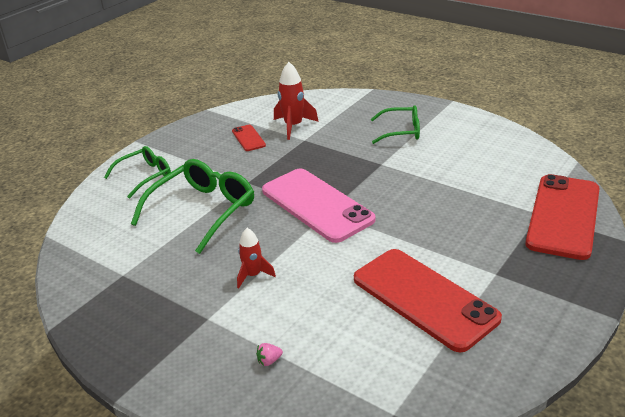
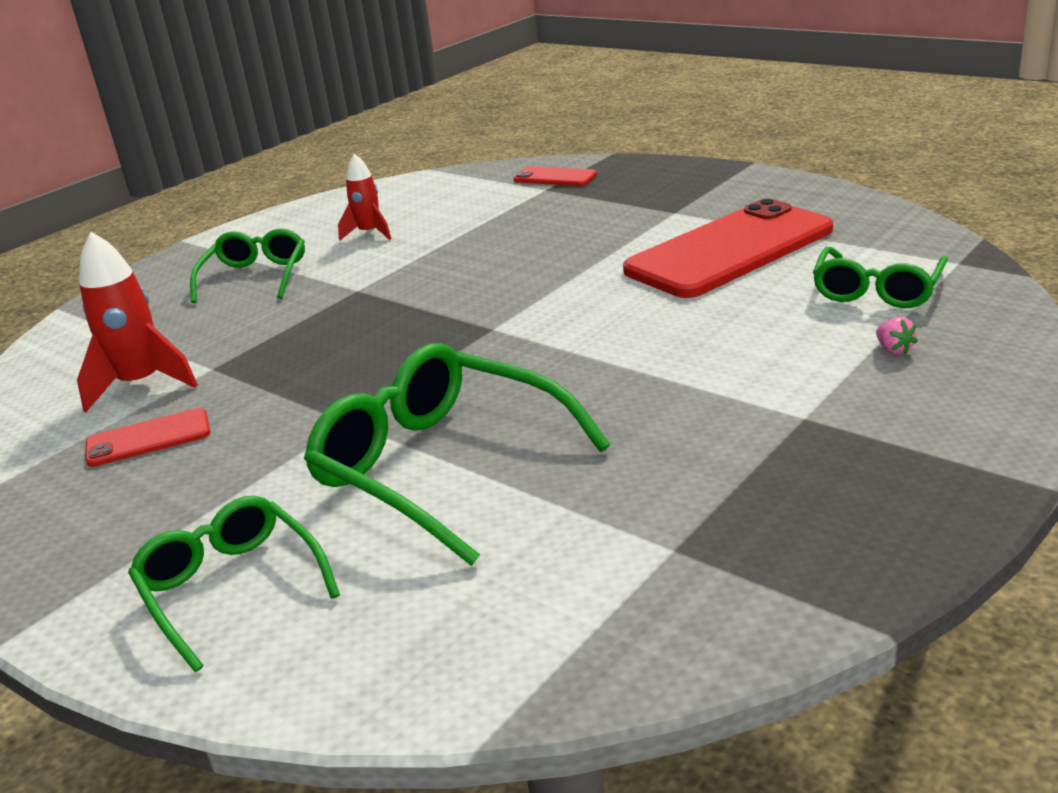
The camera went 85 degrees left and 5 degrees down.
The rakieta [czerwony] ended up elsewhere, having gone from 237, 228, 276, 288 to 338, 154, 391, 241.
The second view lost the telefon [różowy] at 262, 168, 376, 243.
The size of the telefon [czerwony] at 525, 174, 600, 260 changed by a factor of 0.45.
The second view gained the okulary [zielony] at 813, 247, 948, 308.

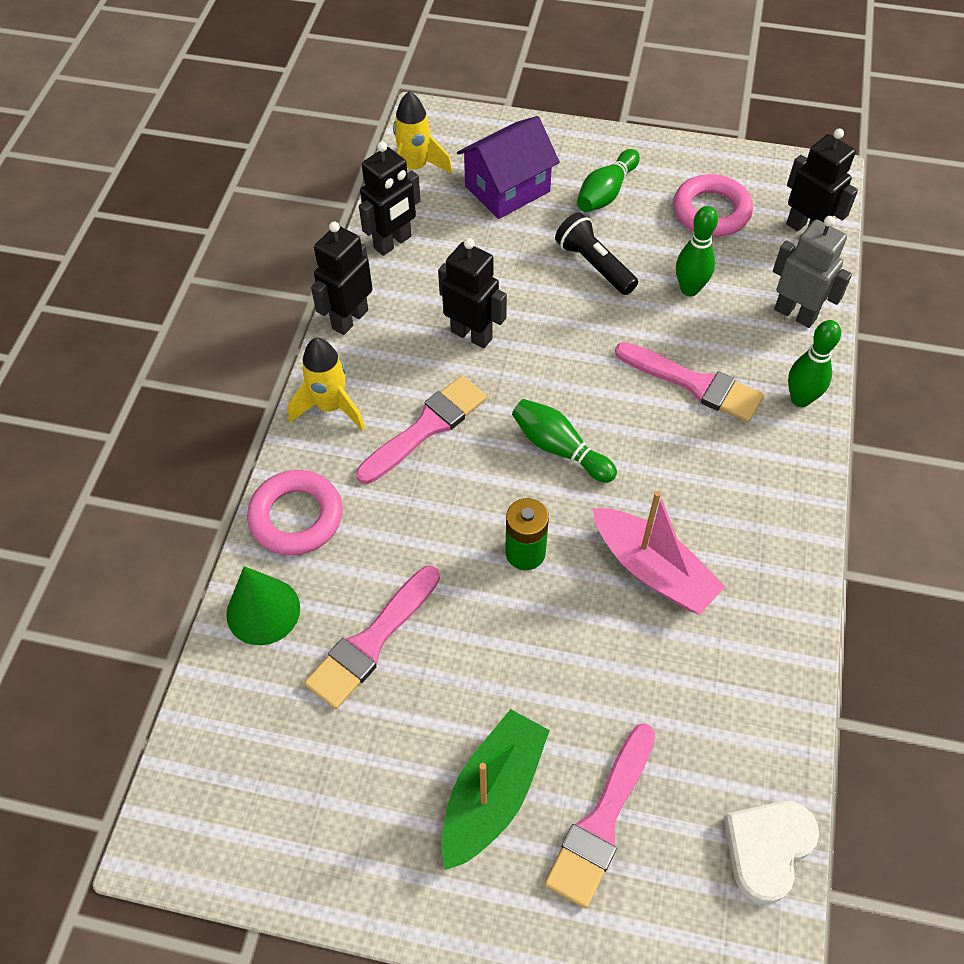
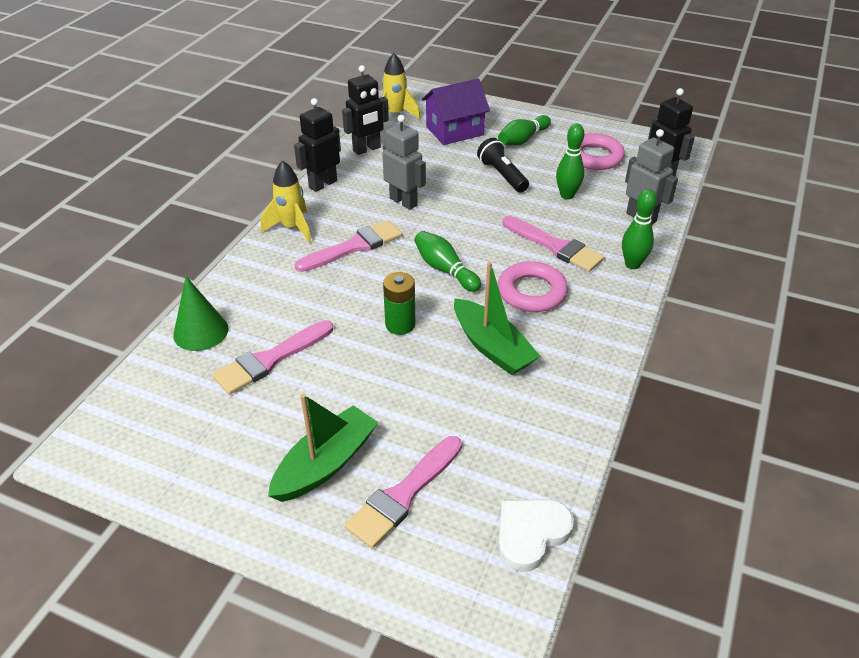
The camera went 10 degrees right and 15 degrees down.
The pierścień [różowy] ended up elsewhere, having gone from 247, 470, 343, 555 to 498, 261, 568, 312.
What was the robot [czarny] at 438, 238, 507, 349 turned into the robot [szary] at 383, 115, 426, 210.
What was the łódka [różowy] at 593, 491, 726, 614 turned into the łódka [zielony] at 454, 262, 540, 375.

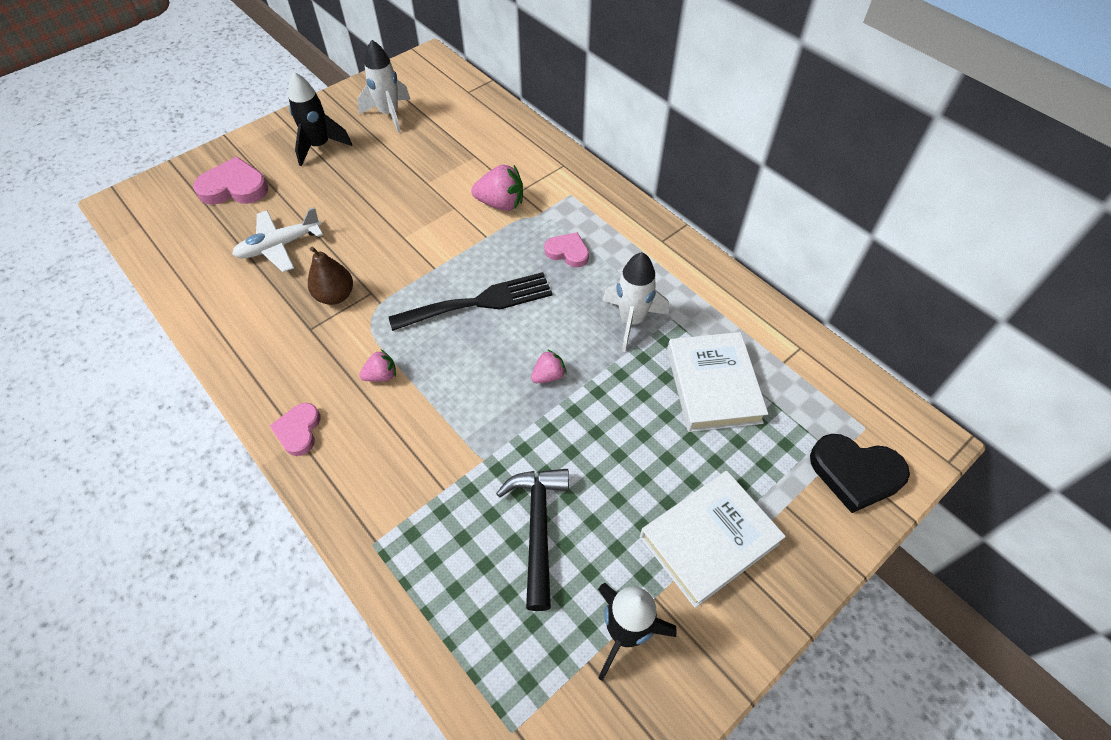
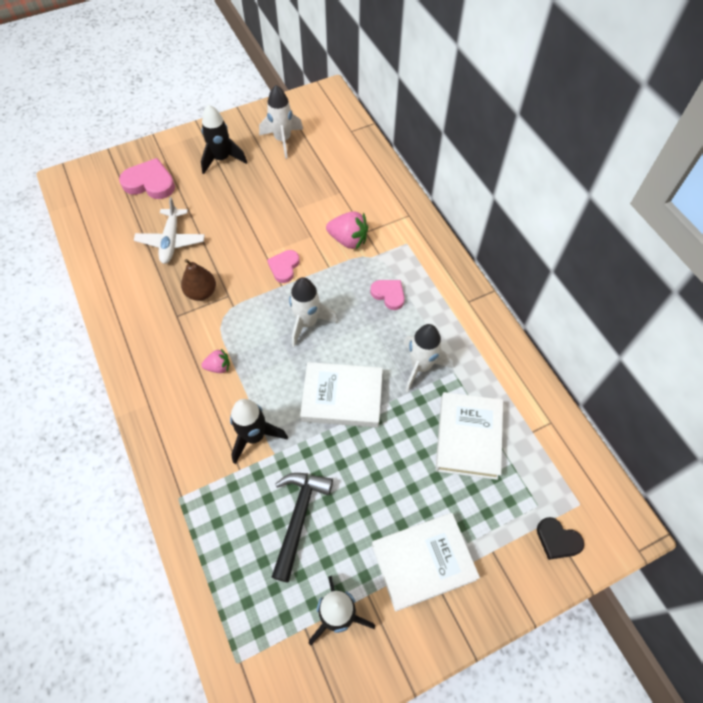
The camera went 15 degrees right and 5 degrees up.
The samolot [biały] at 232, 207, 323, 272 ended up facing another way, 75 degrees counterclockwise from before.
The serce [różowy] ended up elsewhere, having gone from 270, 403, 320, 456 to 267, 250, 300, 283.
Where the widelec [czarny] stood at 389, 272, 552, 331, the rakieta [biały] came to stand at 289, 277, 338, 347.
Where the truskawka [różowy] stood at 531, 349, 567, 383, the książka [biały] came to stand at 300, 362, 383, 428.
The size of the serce [czarny] at 810, 434, 910, 513 changed by a factor of 0.63.
The second view gained the rakieta [czarny] at 230, 399, 288, 464.

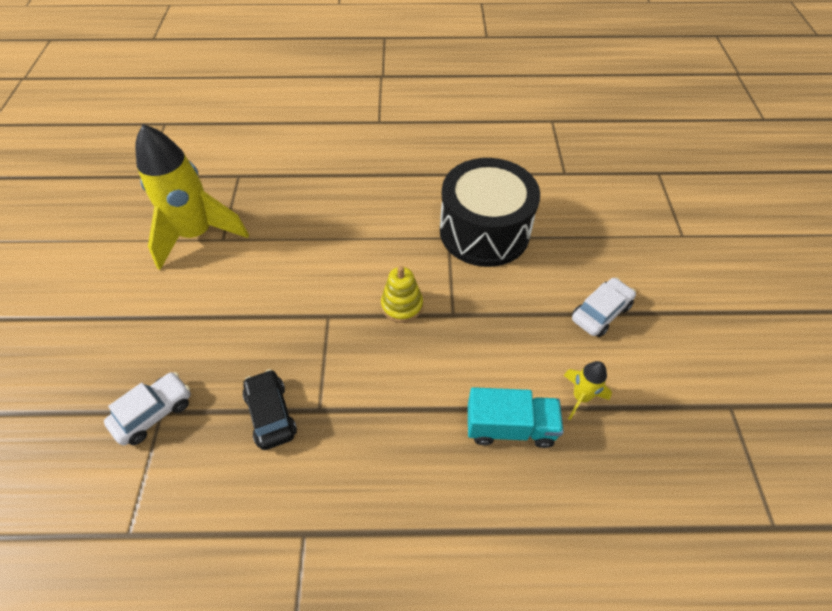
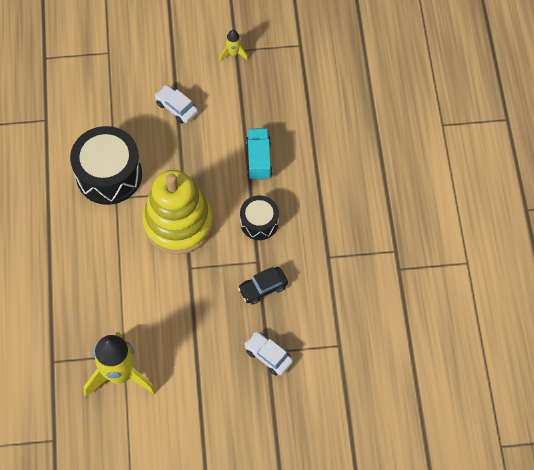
The camera went 95 degrees left and 10 degrees up.
The size of the zabawka nakładanka [żółty] at 381, 266, 423, 323 changed by a factor of 2.46.
The rakieta [żółty] ended up elsewhere, having gone from 564, 361, 612, 420 to 220, 30, 248, 61.
The second view gained the bęben [czarny] at 240, 195, 279, 240.

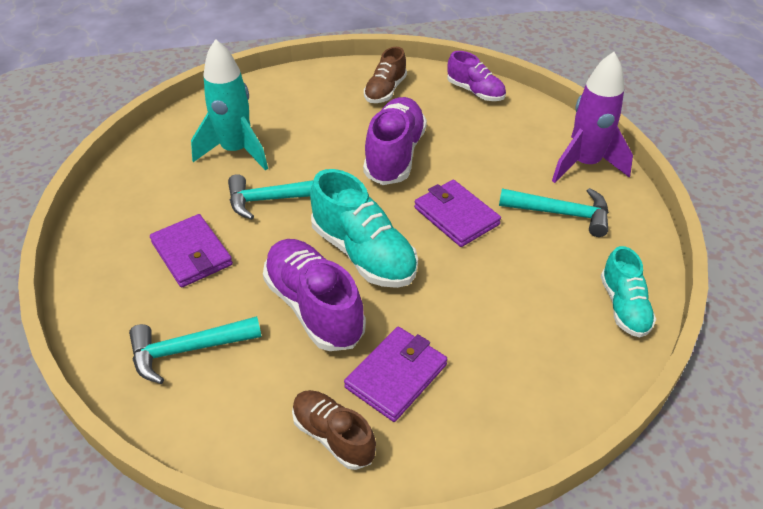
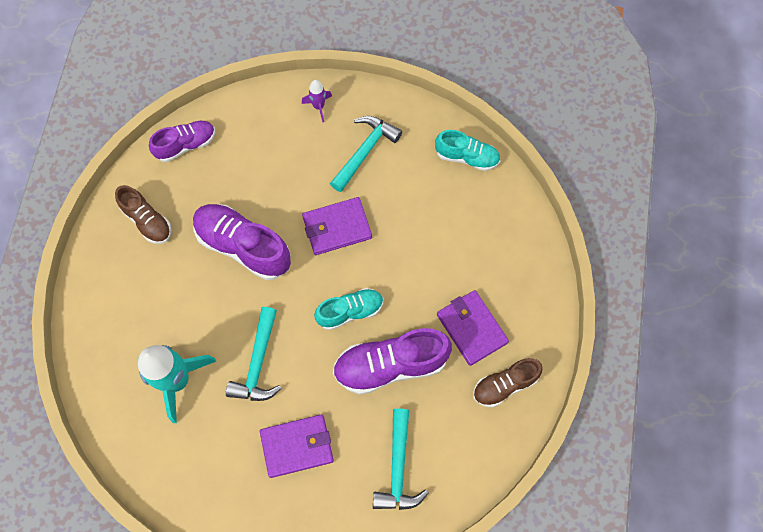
The camera went 70 degrees left and 25 degrees up.
The size of the but [turkusowy] at 310, 169, 418, 288 changed by a factor of 0.61.
The size of the rakieta [fioletowy] at 552, 52, 633, 183 changed by a factor of 0.47.

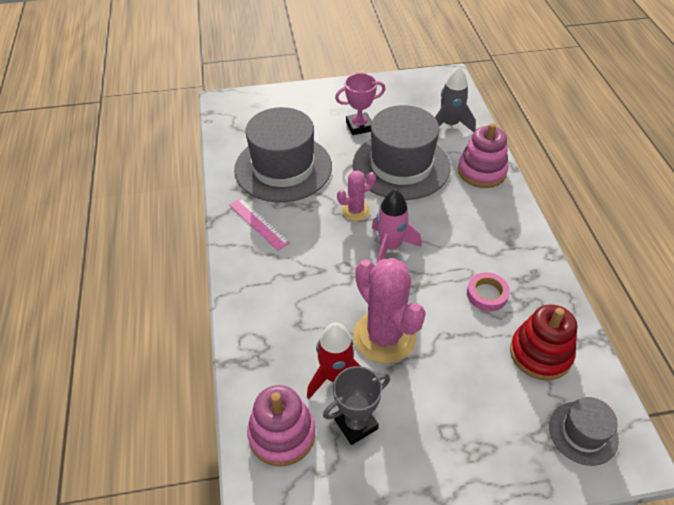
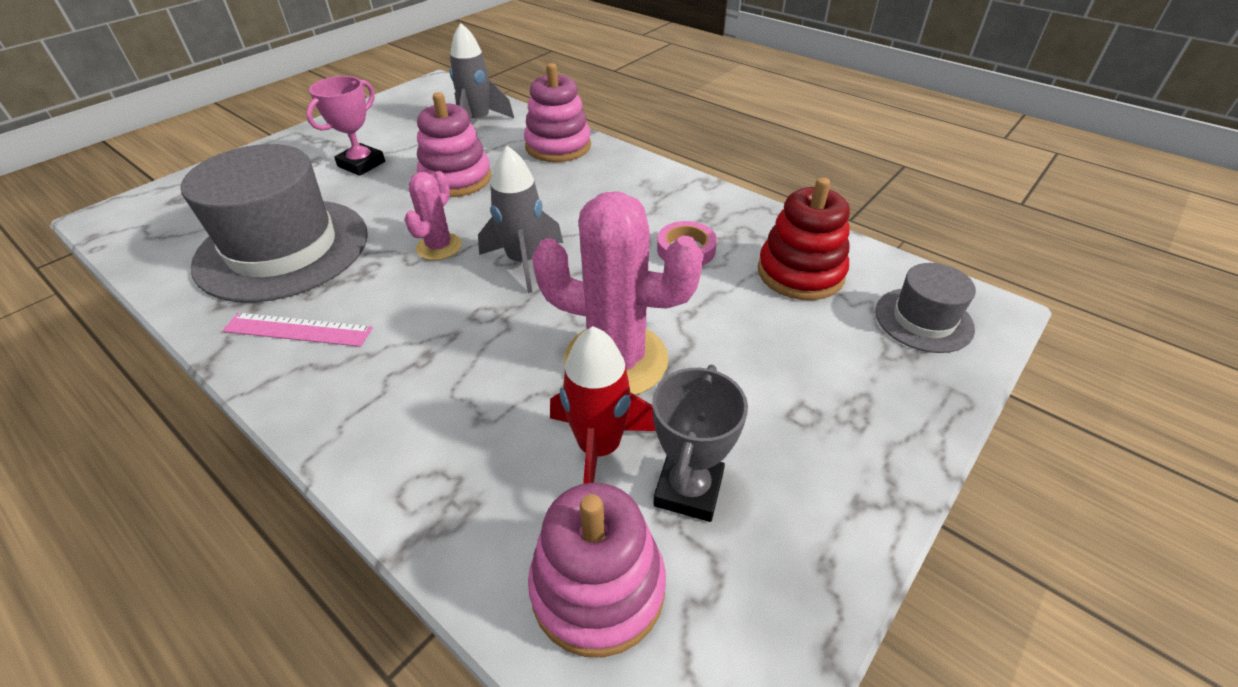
The camera went 40 degrees left and 5 degrees down.
Where the kapelusz [szary] stood at 353, 105, 451, 200, the zabawka nakładanka [różowy] came to stand at 417, 92, 492, 197.
What was the rakieta [różowy] at 372, 189, 422, 262 turned into the rakieta [szary] at 478, 146, 563, 293.

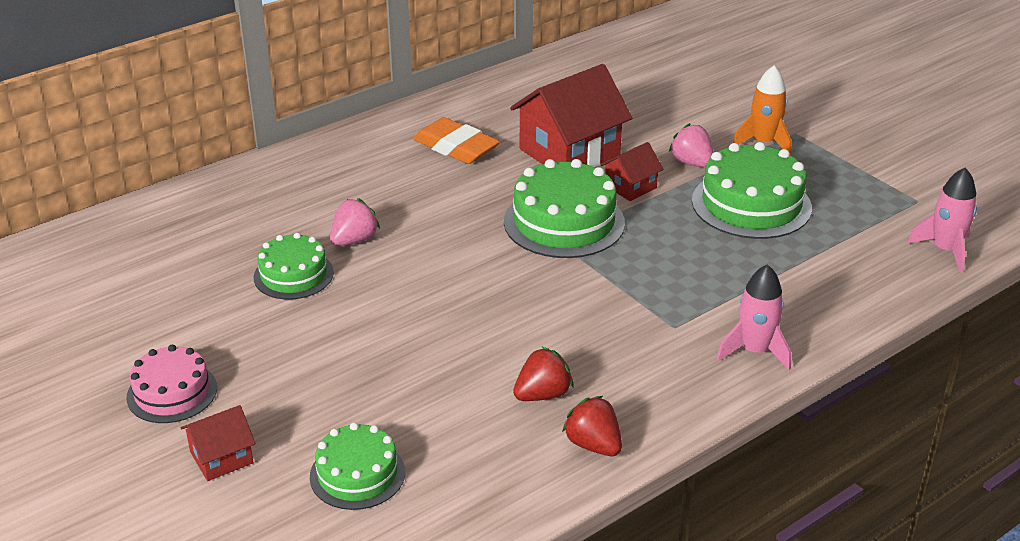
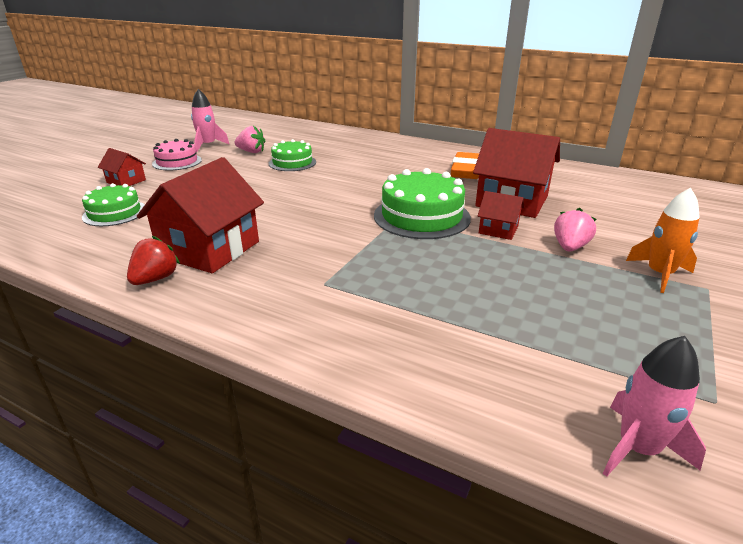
The camera went 65 degrees right and 5 degrees down.
The truskawka [różowy] ended up elsewhere, having gone from 330, 198, 380, 246 to 234, 126, 265, 153.
Where the truskawka [czerwony] stood at 513, 346, 573, 401, the domek [czerwony] came to stand at 137, 157, 264, 273.
The second view lost the tort [zielony] at 692, 142, 812, 239.
The rakieta [różowy] ended up elsewhere, having gone from 717, 264, 791, 370 to 191, 89, 230, 152.

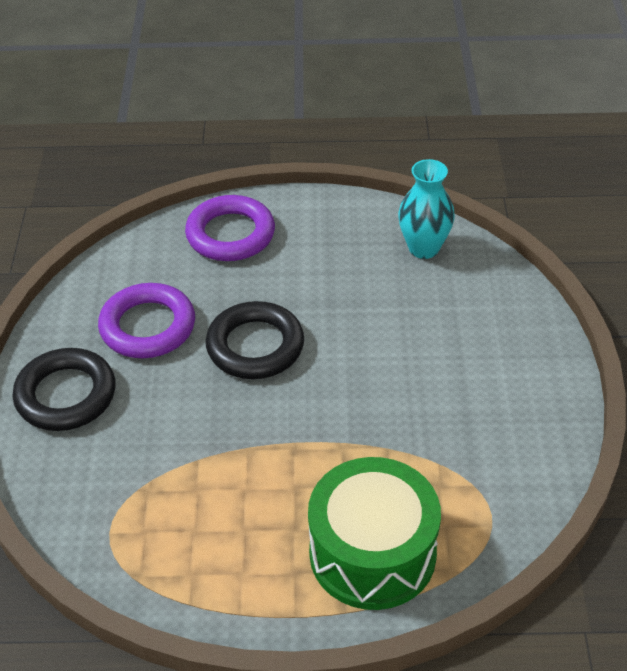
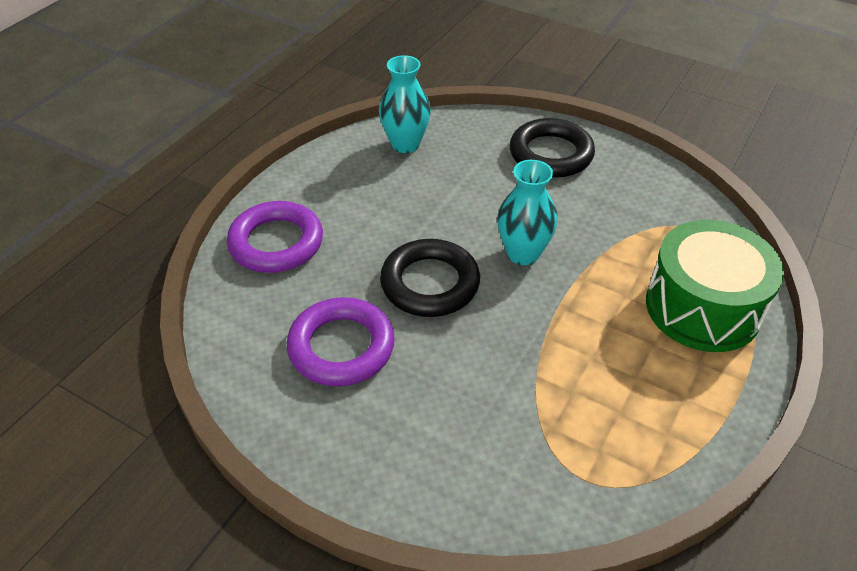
The camera went 60 degrees left and 0 degrees up.
The pierścień [czarny] ended up elsewhere, having gone from 12, 348, 116, 431 to 510, 118, 595, 178.
The second view gained the wazon [turkusowy] at 497, 160, 558, 265.

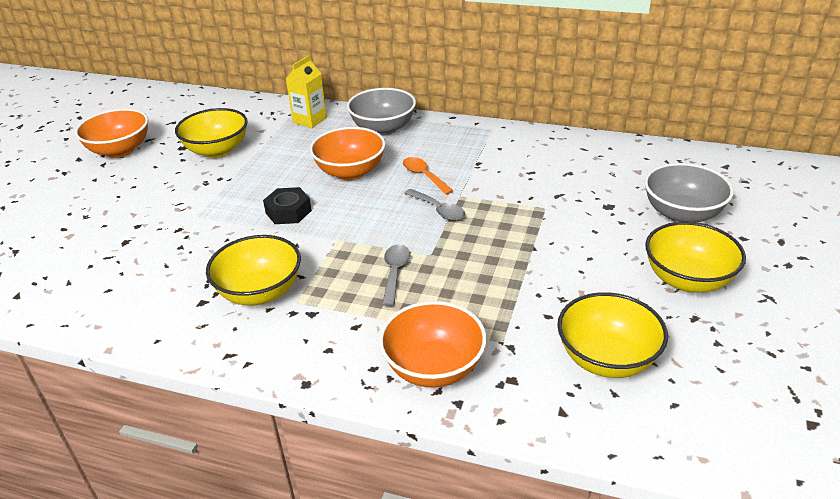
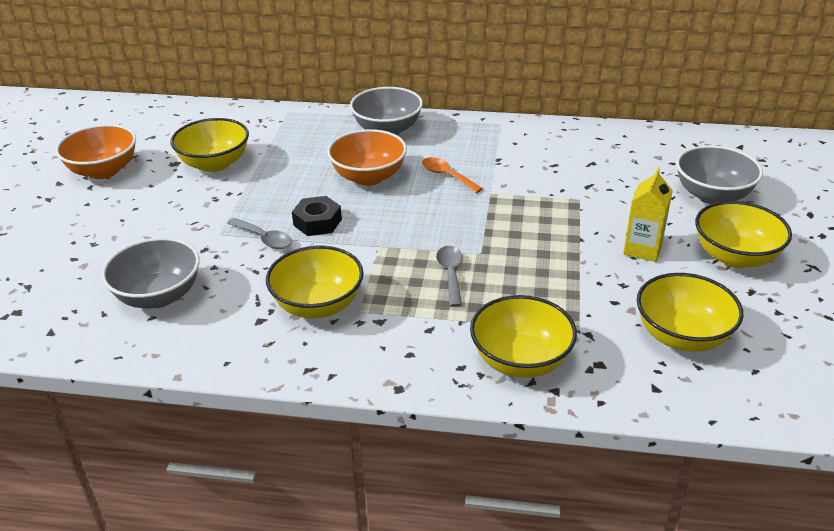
The camera went 10 degrees left and 0 degrees up.
The karton mleka [żółty] ended up elsewhere, having gone from 286, 55, 327, 128 to 623, 168, 673, 262.
What was the miska [pomarańczowy] at 379, 301, 487, 388 turned into the miska [żółty] at 470, 295, 577, 378.
The łyżka [szary] ended up elsewhere, having gone from 404, 189, 465, 221 to 227, 218, 292, 249.
The second view gained the miska [szary] at 101, 238, 200, 308.

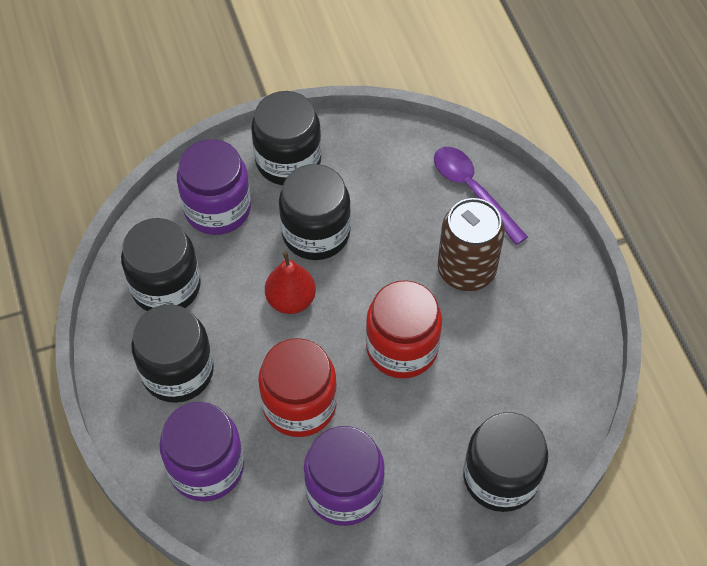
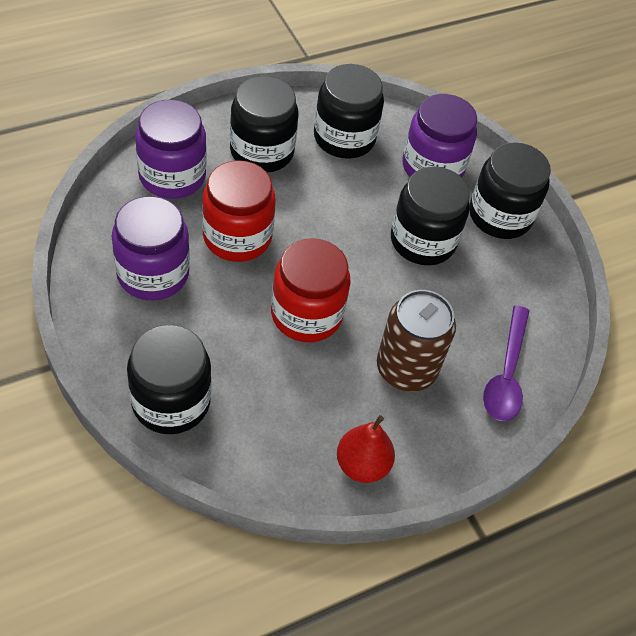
The camera went 75 degrees right and 5 degrees down.
The gruszka [czerwony] ended up elsewhere, having gone from 265, 252, 316, 314 to 337, 415, 395, 483.
The łyżka [fioletowy] at 434, 147, 528, 245 ended up facing another way, 150 degrees clockwise from before.

